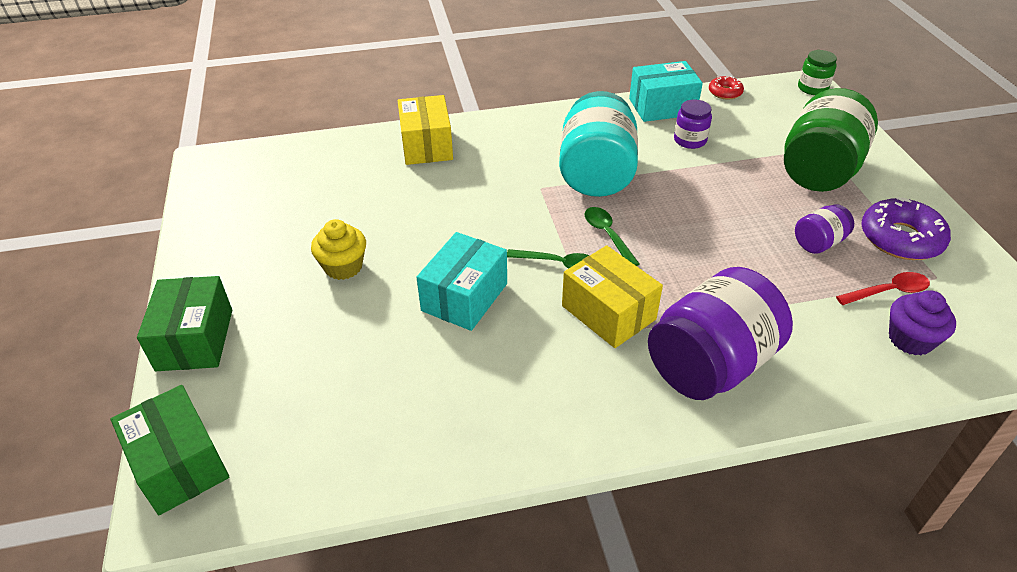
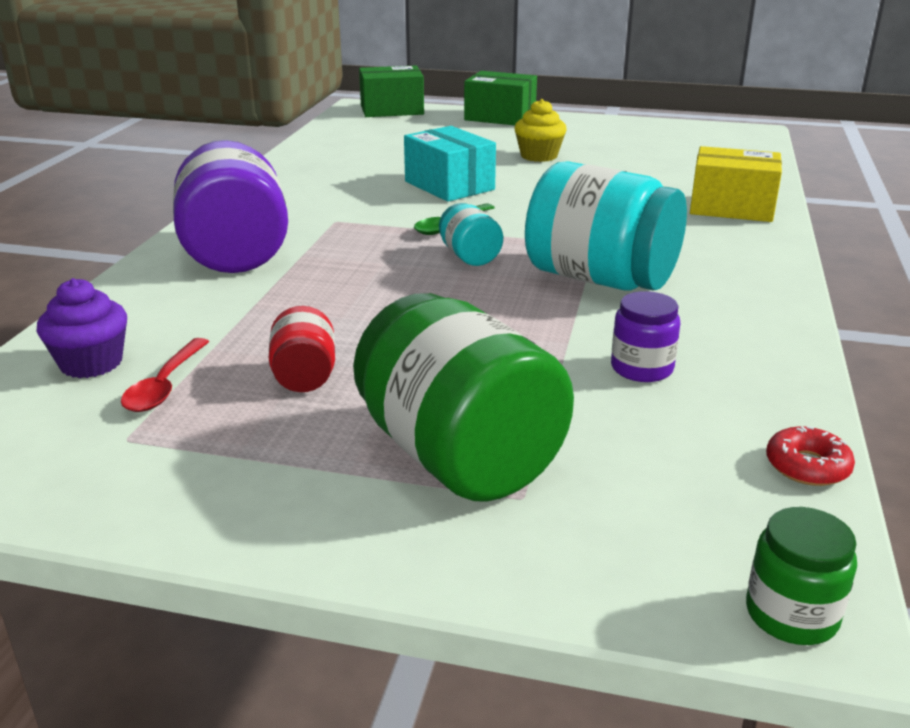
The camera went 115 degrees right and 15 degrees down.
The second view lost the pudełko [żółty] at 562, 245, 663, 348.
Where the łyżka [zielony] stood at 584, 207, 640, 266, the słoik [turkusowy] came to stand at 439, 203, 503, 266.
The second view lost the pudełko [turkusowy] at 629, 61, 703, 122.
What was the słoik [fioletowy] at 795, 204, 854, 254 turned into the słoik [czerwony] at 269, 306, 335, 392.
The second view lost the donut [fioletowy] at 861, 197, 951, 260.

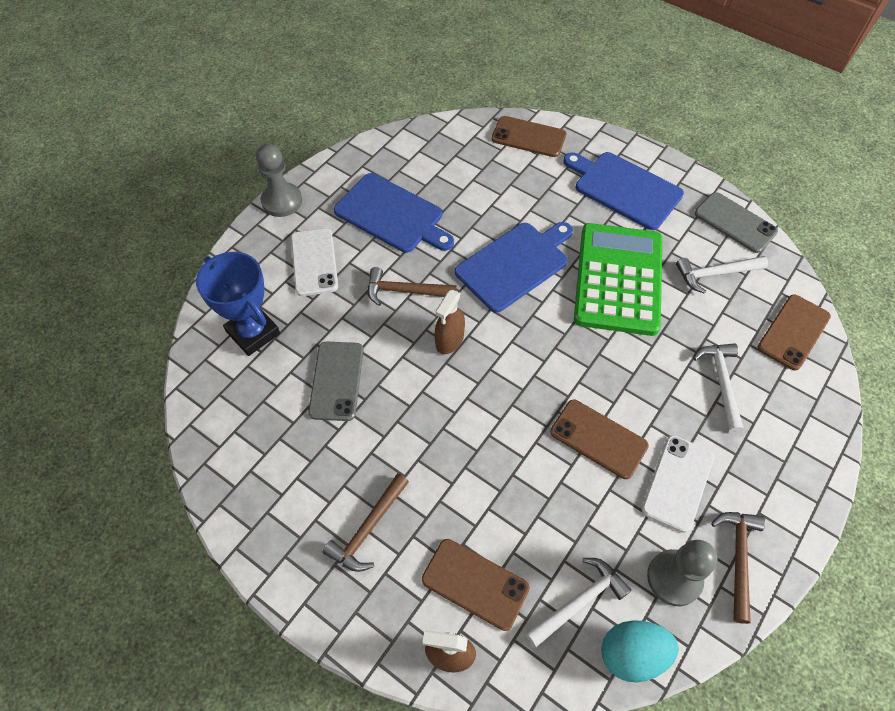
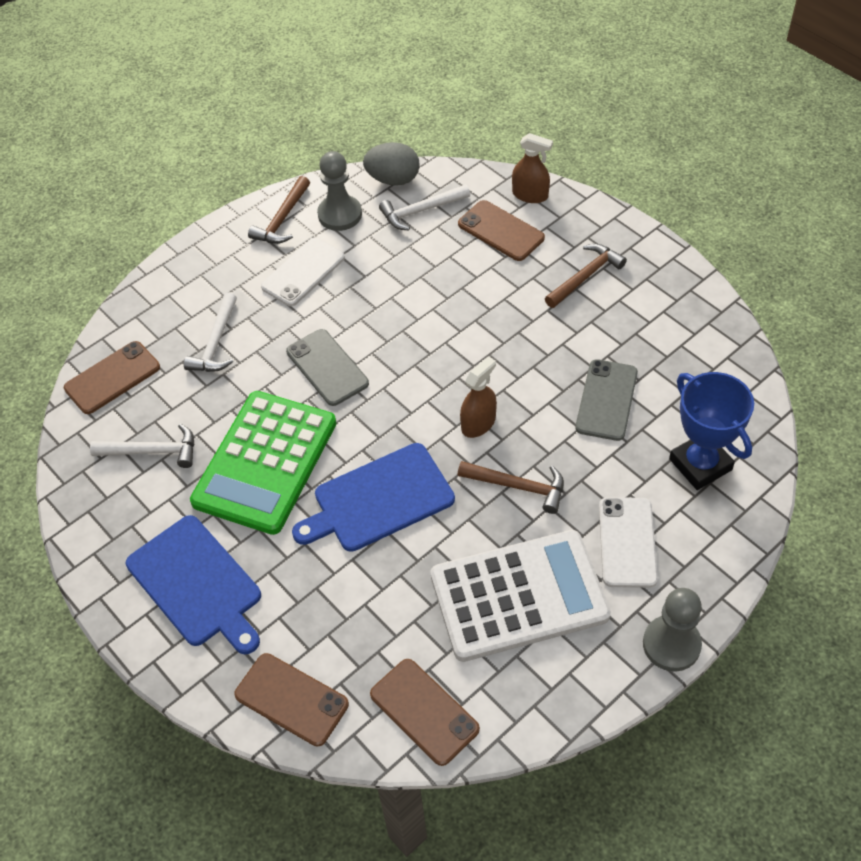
The camera went 165 degrees left and 5 degrees down.
Where the deska do krojenia [niebieski] stood at 334, 173, 454, 253, the kalkulator [biały] came to stand at 431, 530, 611, 662.
The telefon [brązowy] ended up elsewhere, having gone from 550, 400, 649, 479 to 370, 659, 480, 766.
What was the jajko [turkusowy] at 601, 620, 679, 682 turned into the jajko [szary] at 363, 142, 420, 186.
The telefon [szary] ended up elsewhere, having gone from 695, 192, 778, 253 to 286, 329, 369, 406.

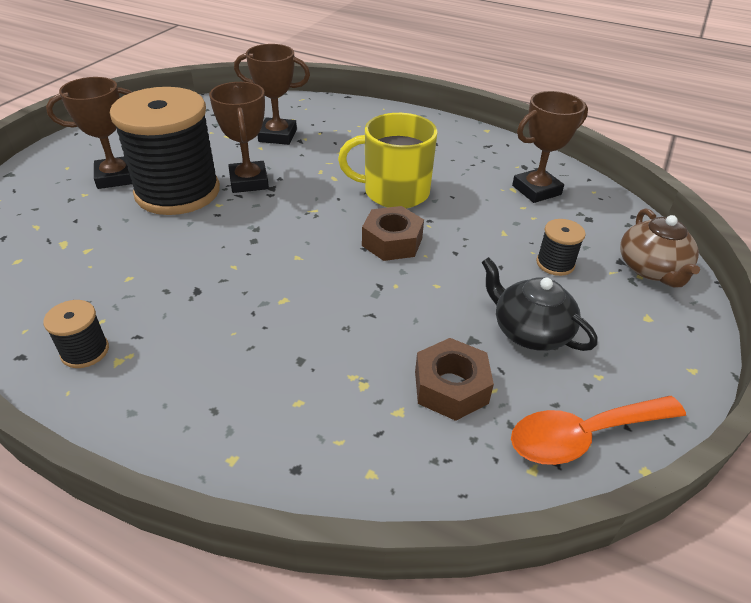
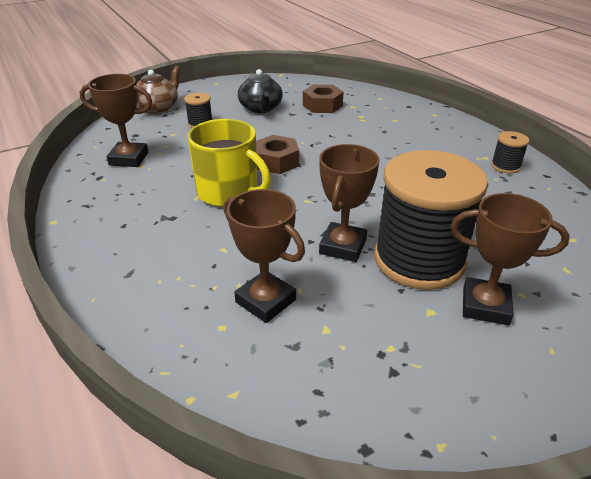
The camera went 145 degrees left and 5 degrees down.
The second view lost the łyżka [pomarańczowy] at 511, 396, 686, 465.

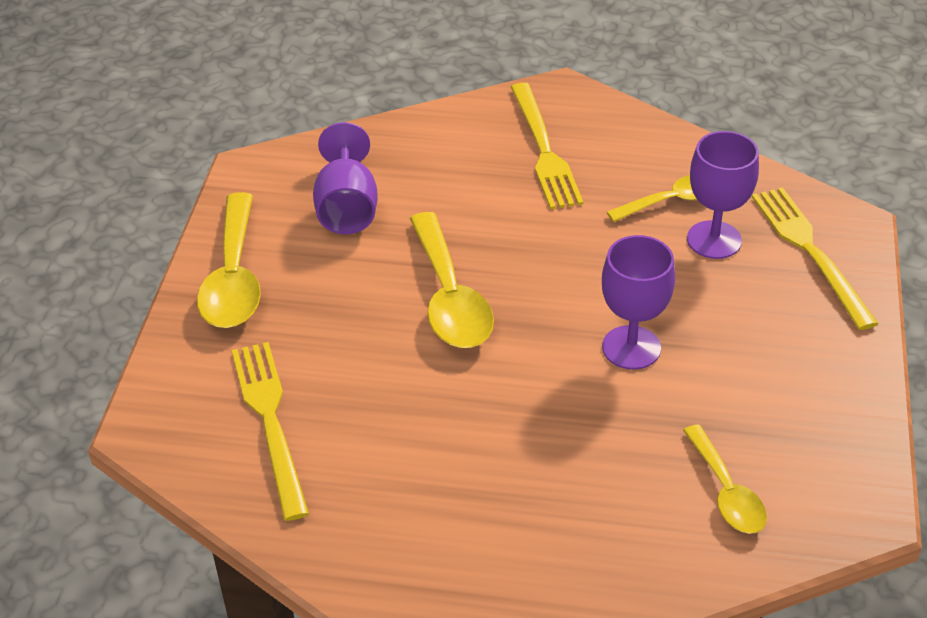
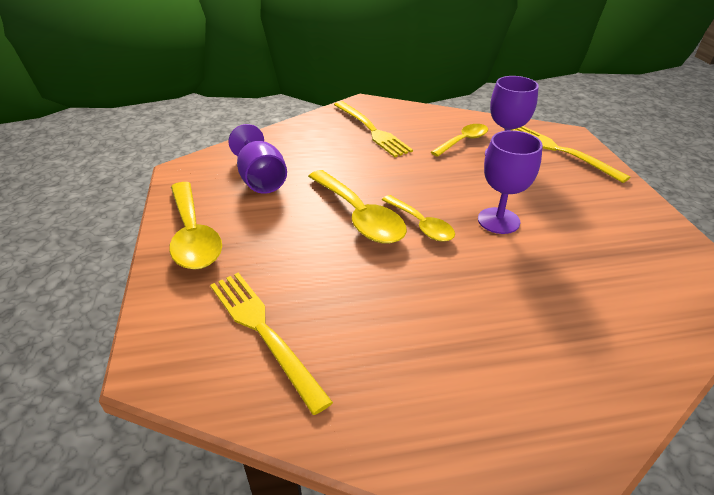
The camera went 20 degrees left and 5 degrees down.
The łyżka [żółty] ended up elsewhere, having gone from 683, 424, 767, 534 to 382, 195, 455, 242.

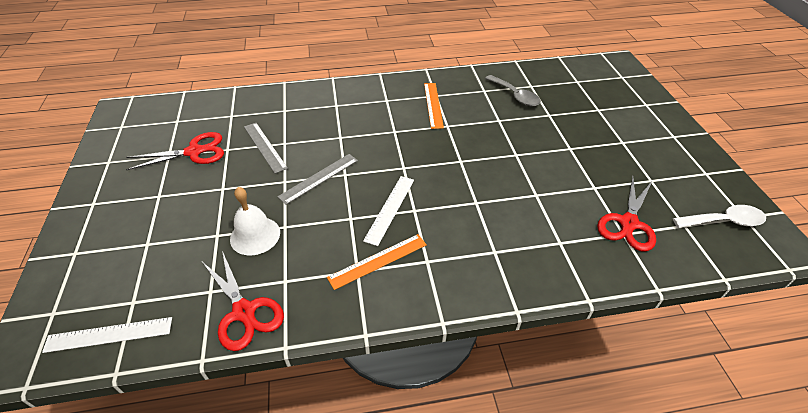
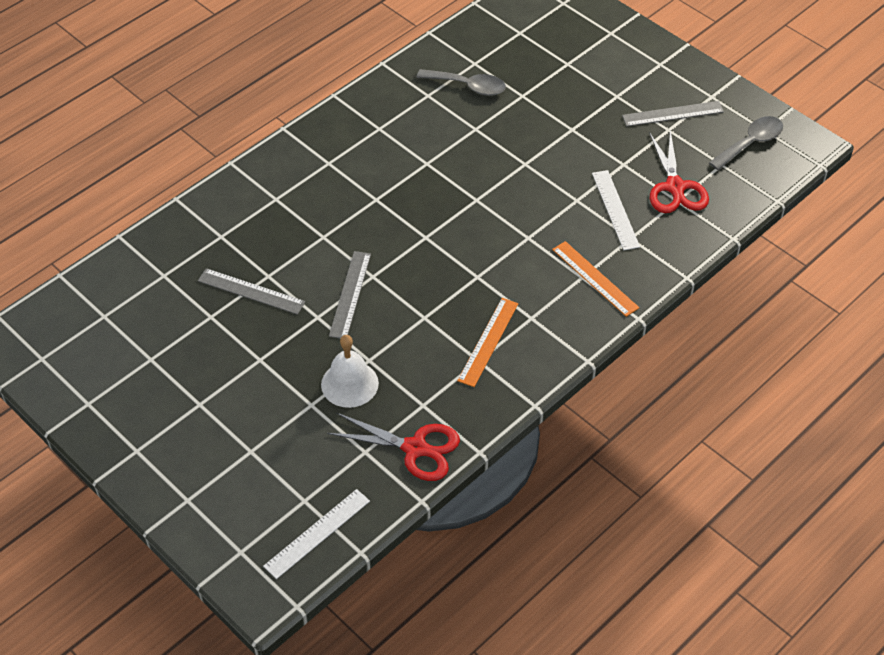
The camera went 35 degrees left and 5 degrees up.
The second view lost the nożyczki [czerwony] at 126, 132, 224, 170.
The linijka [biały] ended up elsewhere, having gone from 363, 176, 414, 246 to 592, 170, 640, 250.
The linijka [pomarańczowy] ended up elsewhere, having gone from 424, 83, 444, 129 to 552, 241, 639, 317.
What was the łyżka [biały] at 673, 205, 766, 228 turned into the łyżka [szary] at 709, 116, 783, 170.
The second view gained the linijka [szary] at 622, 101, 724, 127.

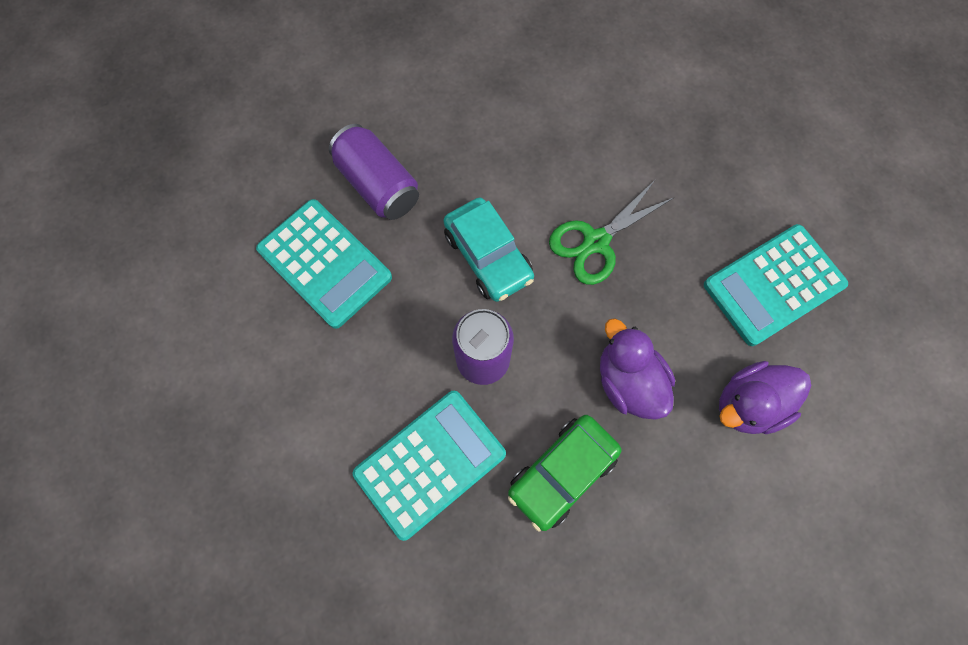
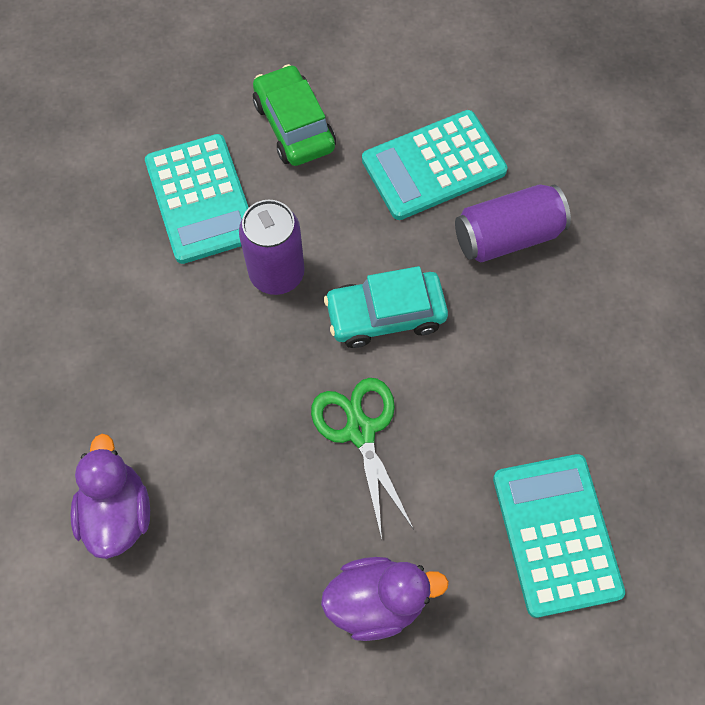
The camera went 110 degrees right and 5 degrees down.
The samochód [zielony] ended up elsewhere, having gone from 508, 415, 622, 531 to 253, 64, 336, 166.
The kaczka [fioletowy] ended up elsewhere, having gone from 600, 318, 675, 420 to 321, 557, 449, 641.
The kalkulator [turkusowy] ended up elsewhere, having gone from 704, 224, 848, 346 to 493, 454, 625, 618.

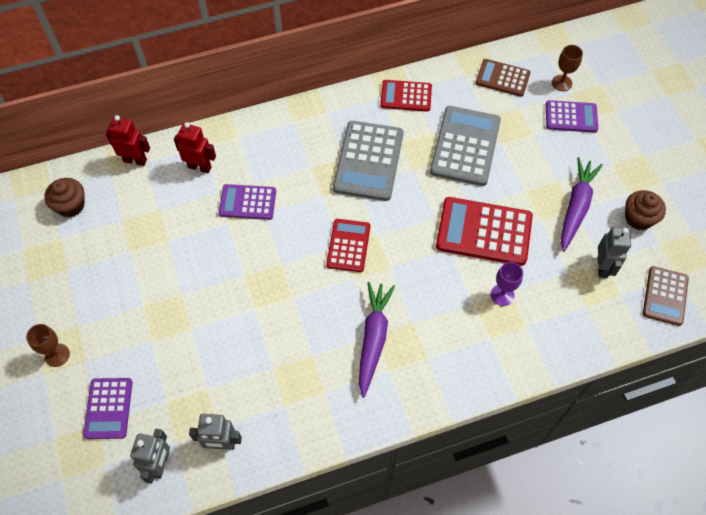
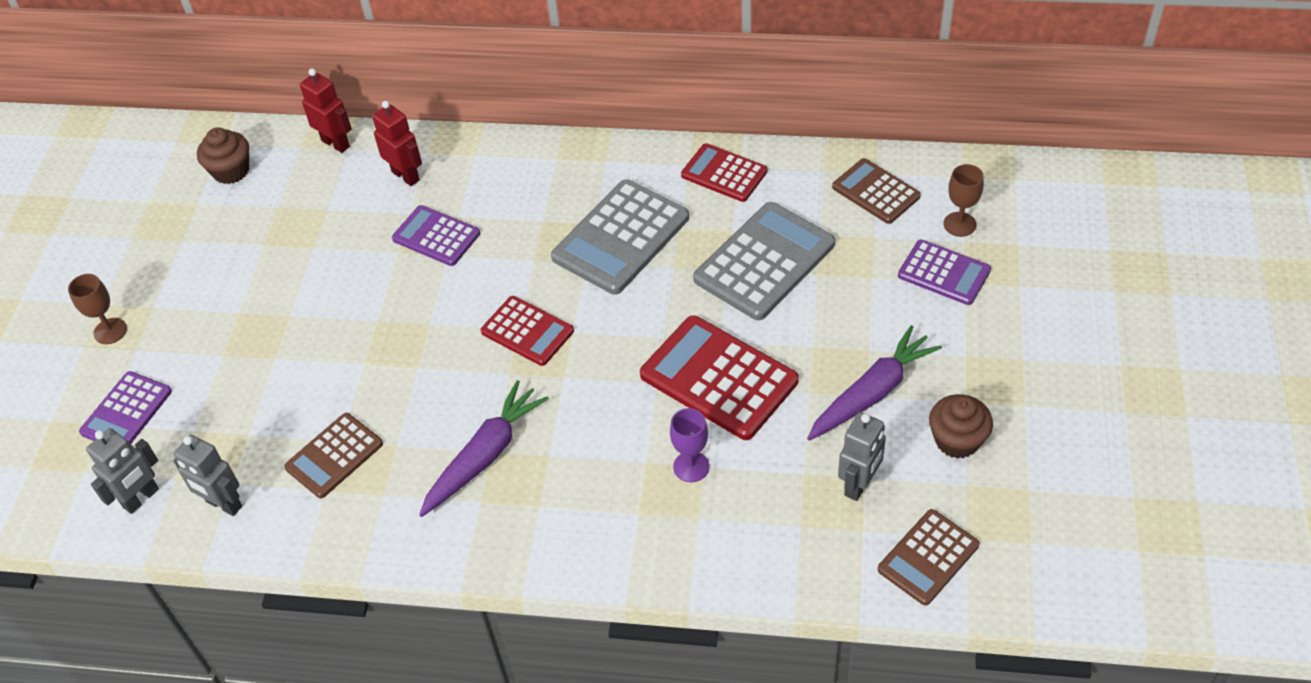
The camera went 30 degrees right and 10 degrees down.
The kalkulator [czerwony] at 326, 219, 370, 272 ended up facing another way, 90 degrees clockwise from before.
The second view gained the kalkulator [brązowy] at 284, 413, 383, 498.

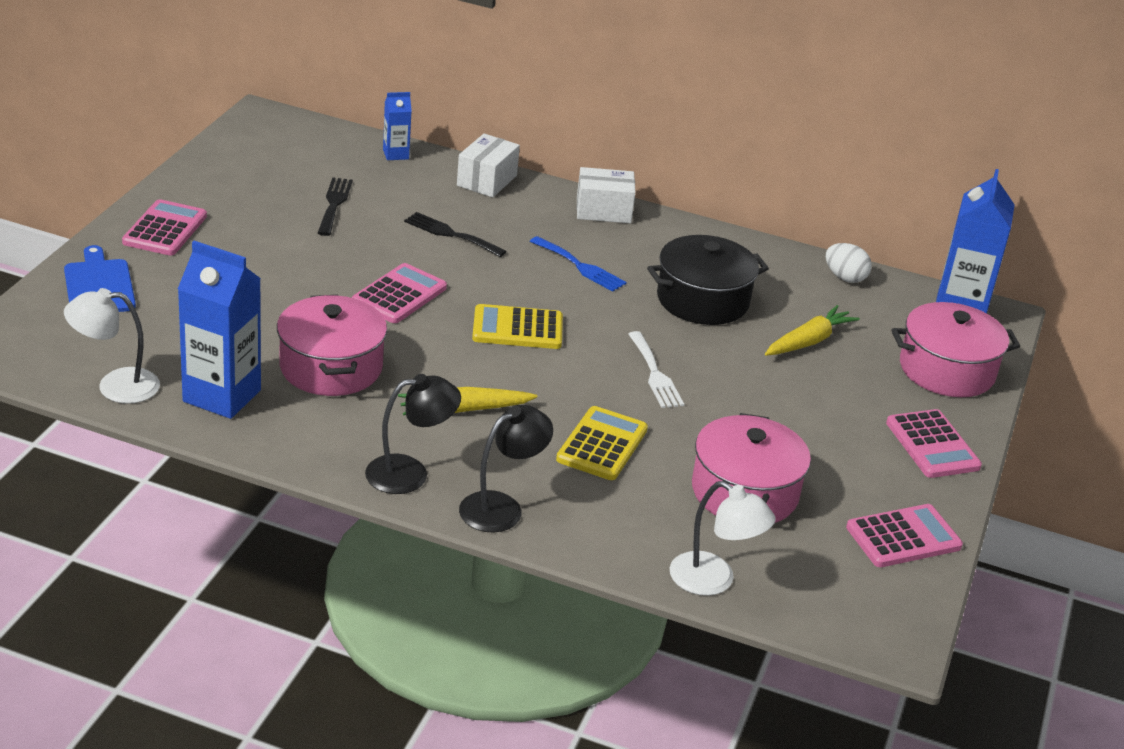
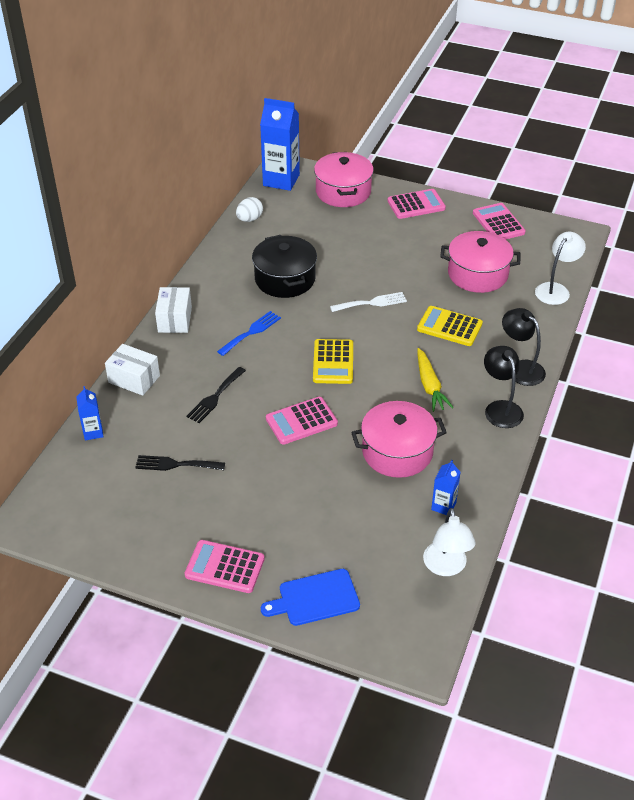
The camera went 85 degrees left and 10 degrees up.
The size of the karton mleka [niebieski] at 178, 241, 261, 419 changed by a factor of 0.50.
The kalkulator [różowy] at 352, 263, 447, 323 ended up facing another way, 60 degrees counterclockwise from before.
The second view lost the marchewka [żółty] at 765, 305, 860, 356.

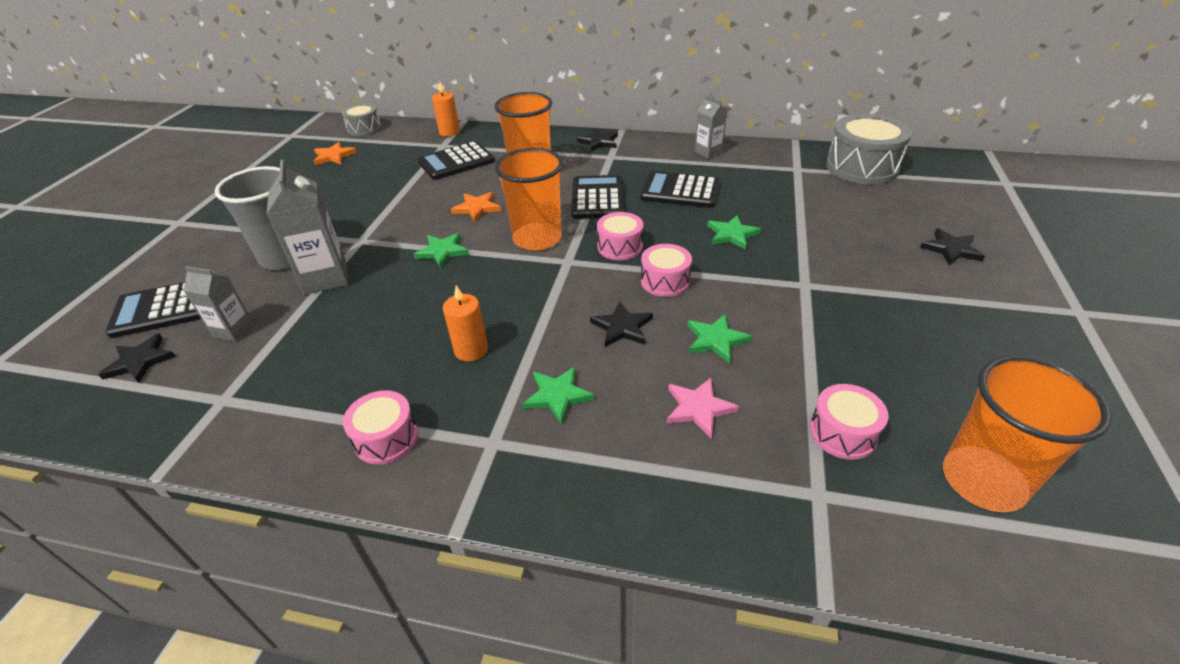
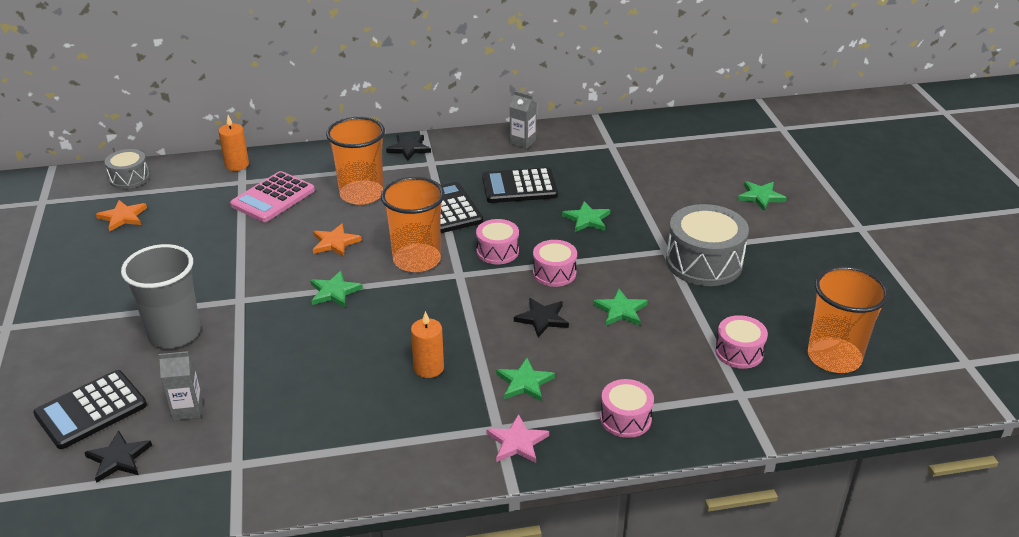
The camera went 25 degrees left and 5 degrees down.
The second view lost the karton mleka [szary] at 267, 160, 348, 295.
The bęben [różowy] ended up elsewhere, having gone from 343, 390, 418, 465 to 600, 379, 654, 438.
What was the kalkulator [czarny] at 418, 141, 495, 180 turned into the kalkulator [różowy] at 230, 171, 315, 222.
The gwiazda [różowy] ended up elsewhere, having gone from 666, 378, 739, 438 to 486, 414, 549, 463.
The bęben [szary] ended up elsewhere, having gone from 826, 114, 912, 184 to 666, 204, 749, 286.
What was the gwiazda [czarny] at 920, 228, 985, 266 turned into the gwiazda [zielony] at 738, 181, 787, 210.

